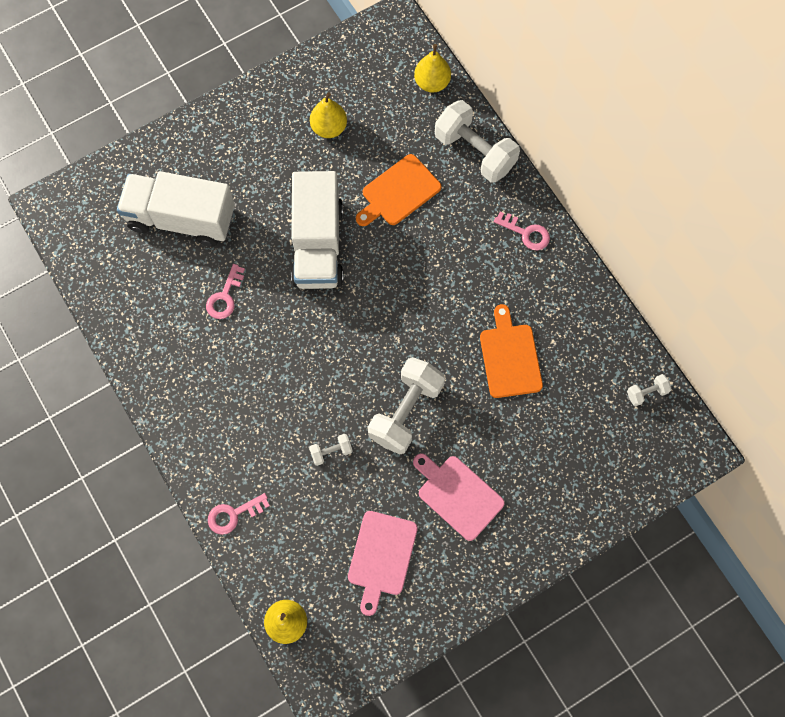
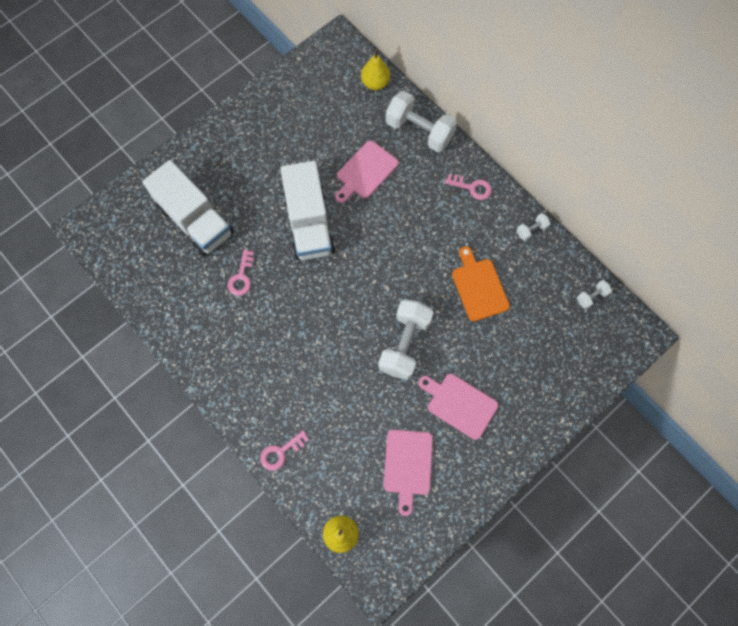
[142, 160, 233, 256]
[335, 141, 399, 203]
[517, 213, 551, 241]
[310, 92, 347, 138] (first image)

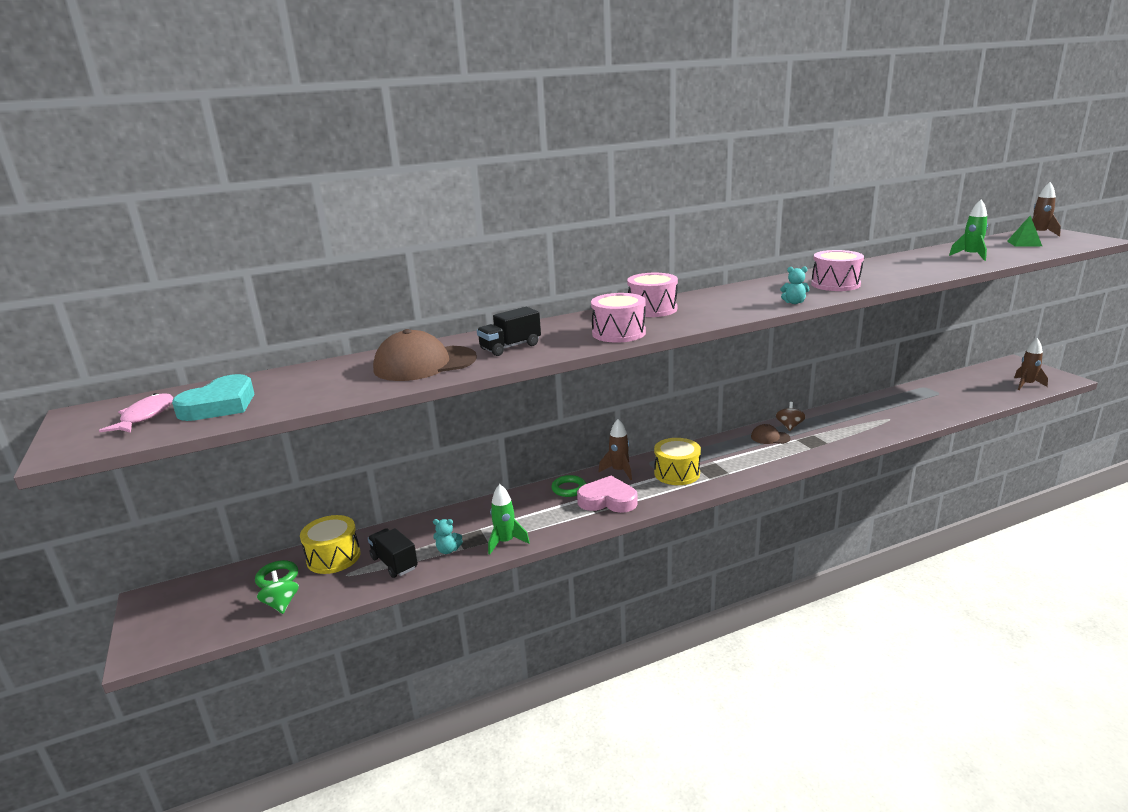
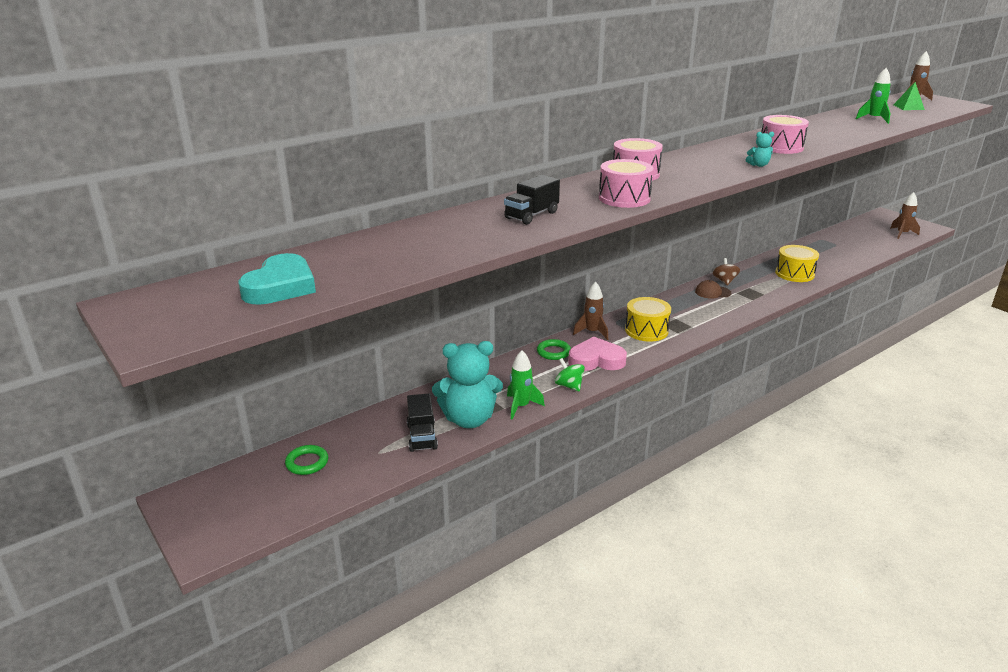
[407, 394, 438, 452]
[432, 341, 503, 428]
[555, 358, 585, 392]
[775, 245, 819, 282]
[99, 393, 173, 433] (first image)
[373, 329, 477, 381] (first image)

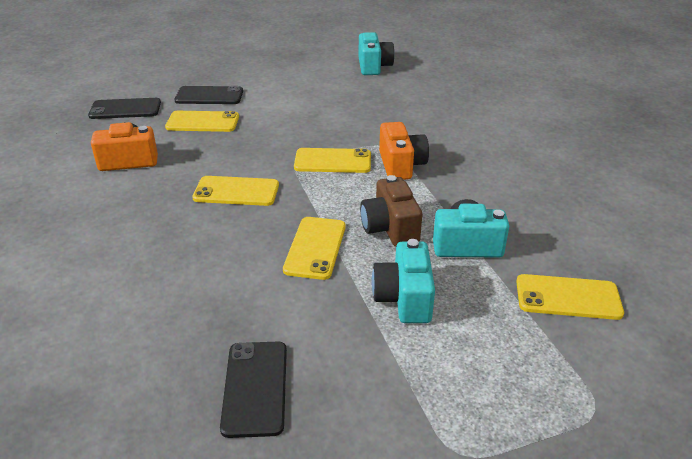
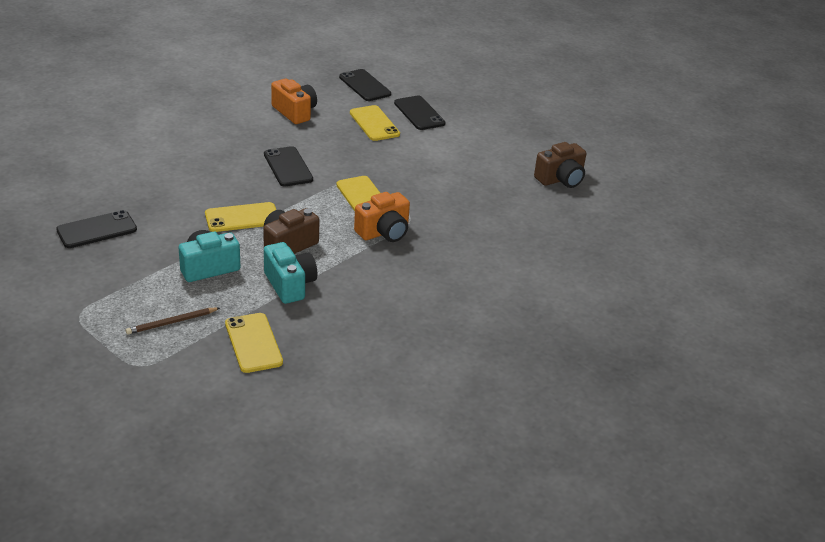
[126, 308, 220, 335]
[264, 146, 313, 187]
[534, 142, 586, 188]

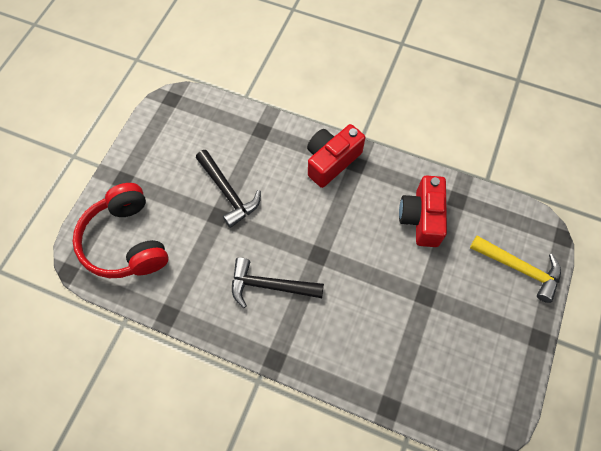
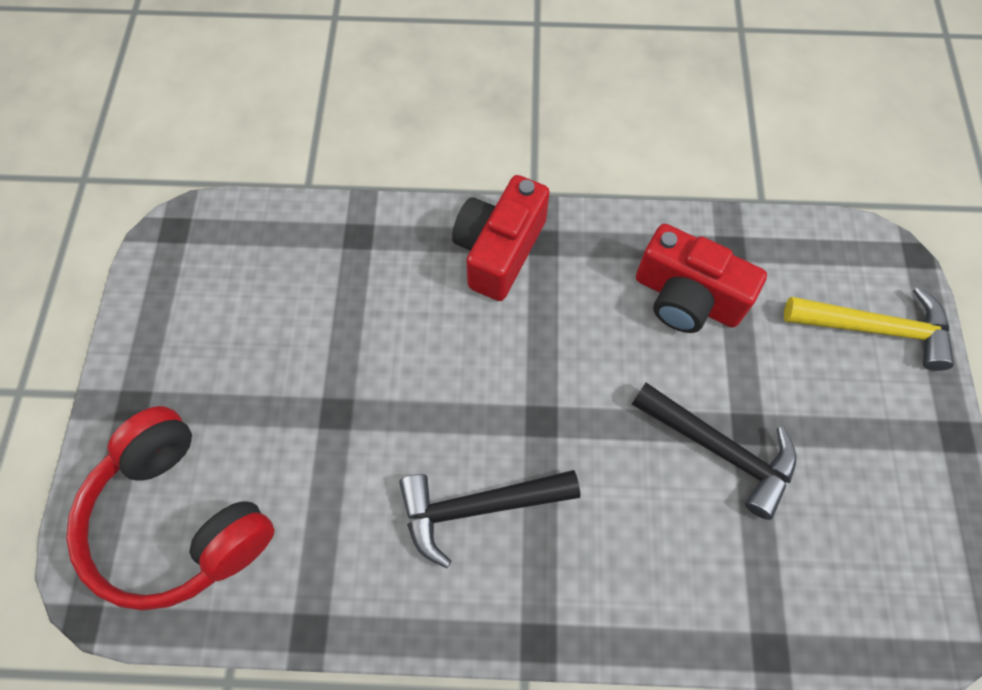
[632, 383, 796, 520]
[636, 224, 767, 333]

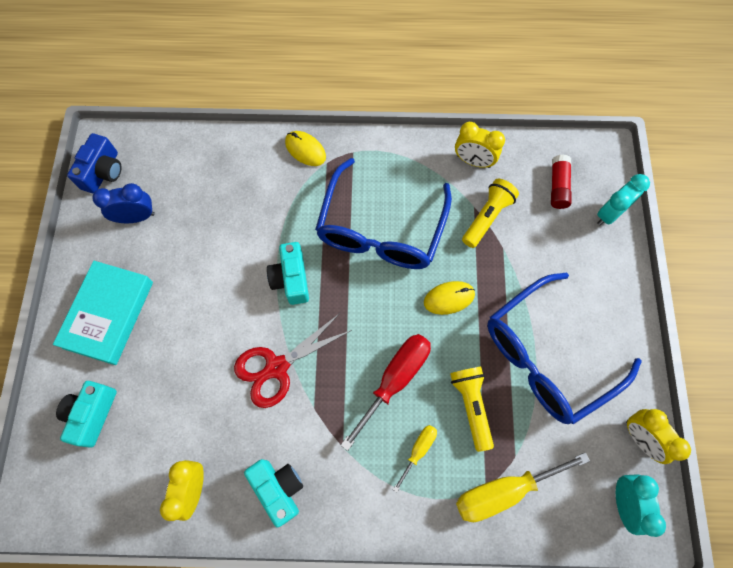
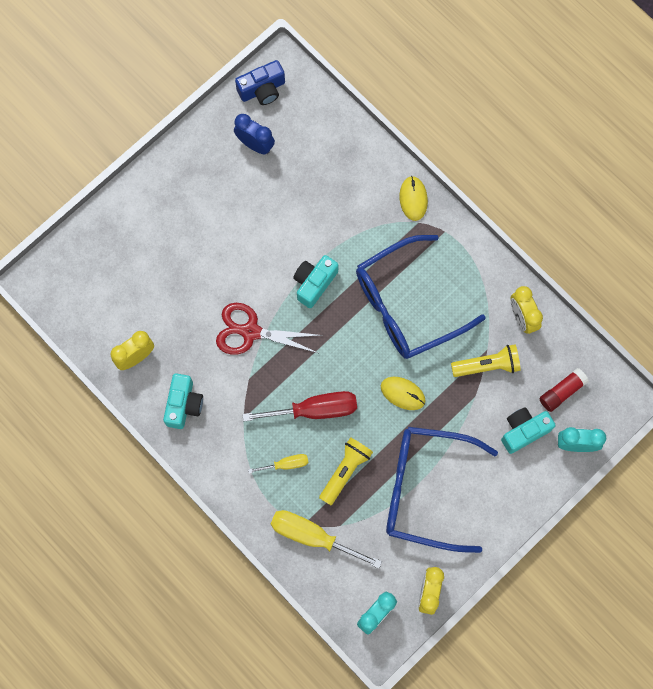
[501, 407, 556, 454]
[53, 261, 153, 365] (first image)

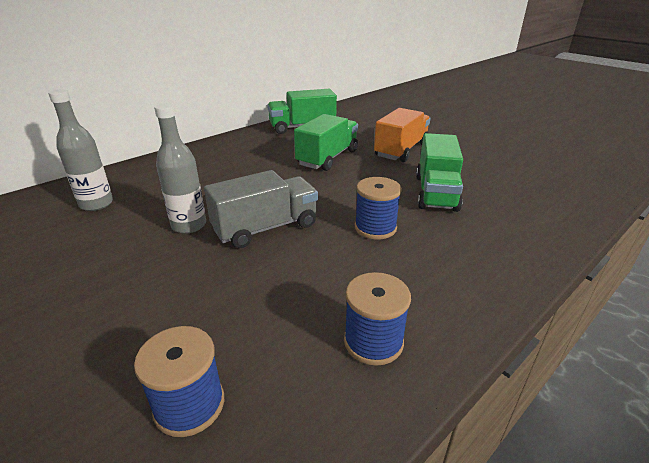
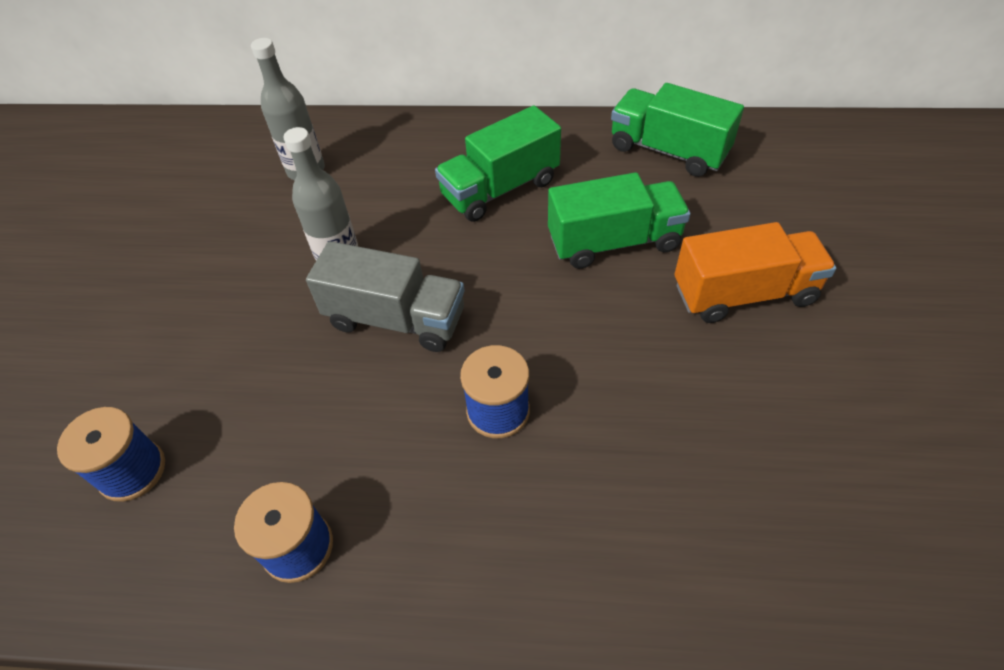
[435, 105, 561, 222]

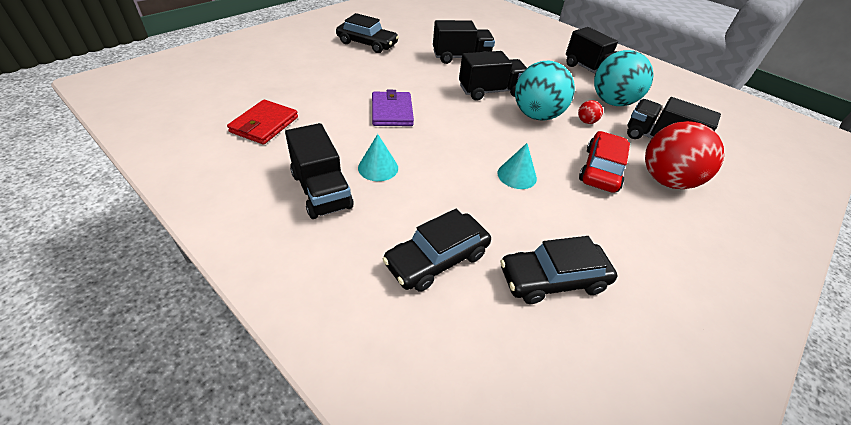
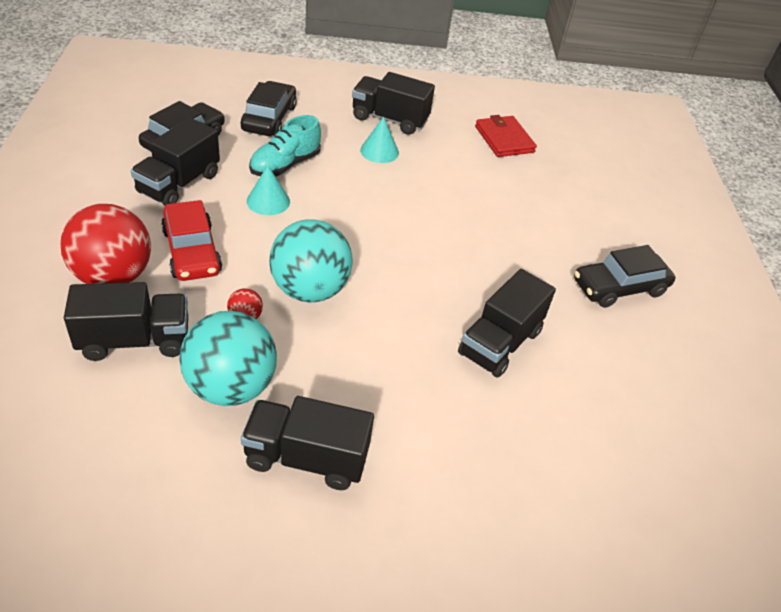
[131, 118, 220, 207]
[249, 115, 321, 177]
[372, 90, 414, 126] (first image)

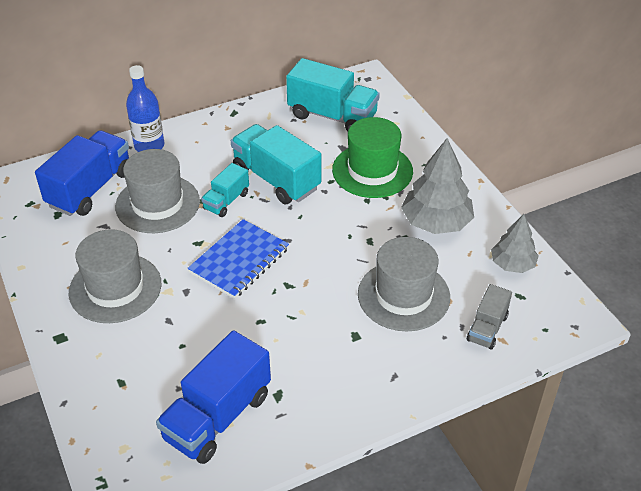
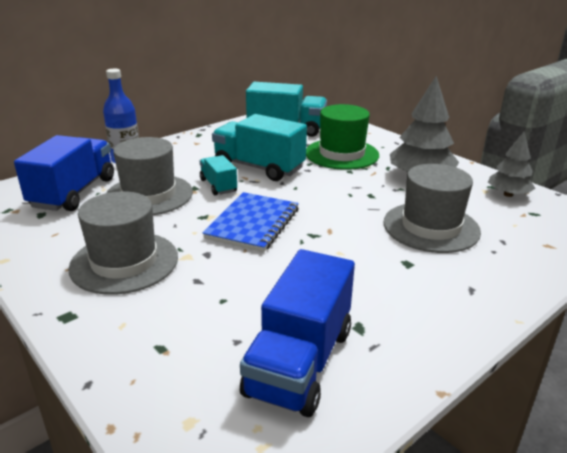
[200, 155, 237, 195]
[467, 284, 512, 350] (first image)

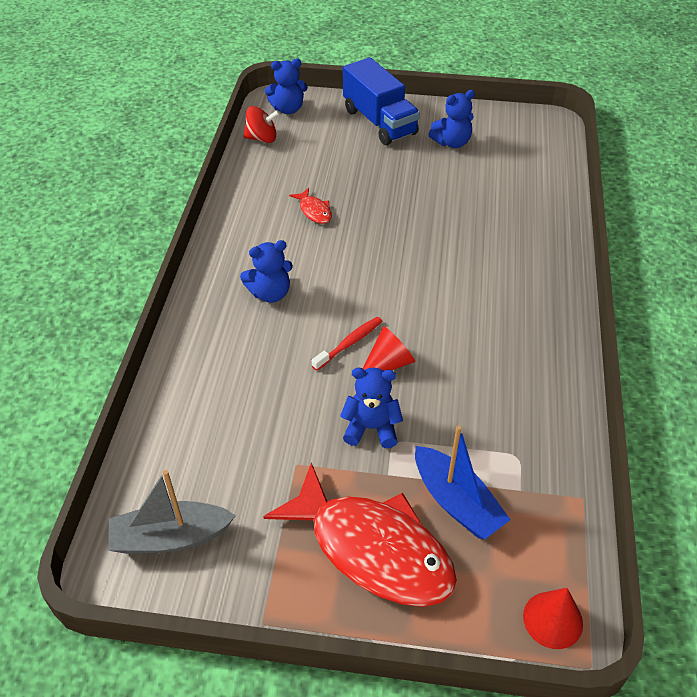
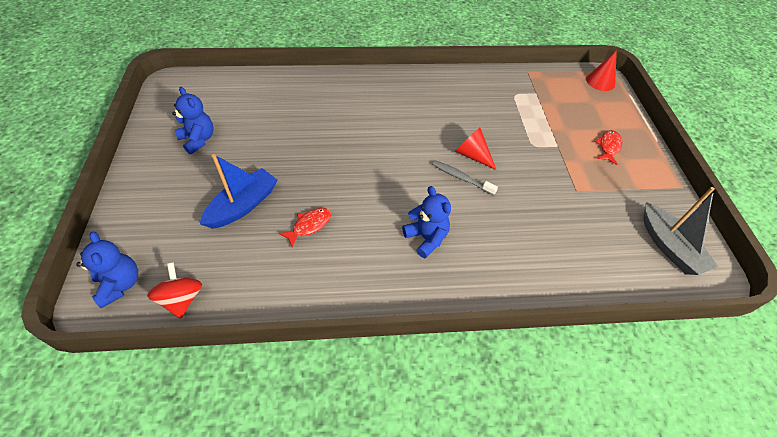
[200, 154, 278, 229]
[432, 160, 498, 196]
[595, 130, 622, 165]
[340, 368, 403, 448] (first image)
[343, 57, 420, 145] (first image)

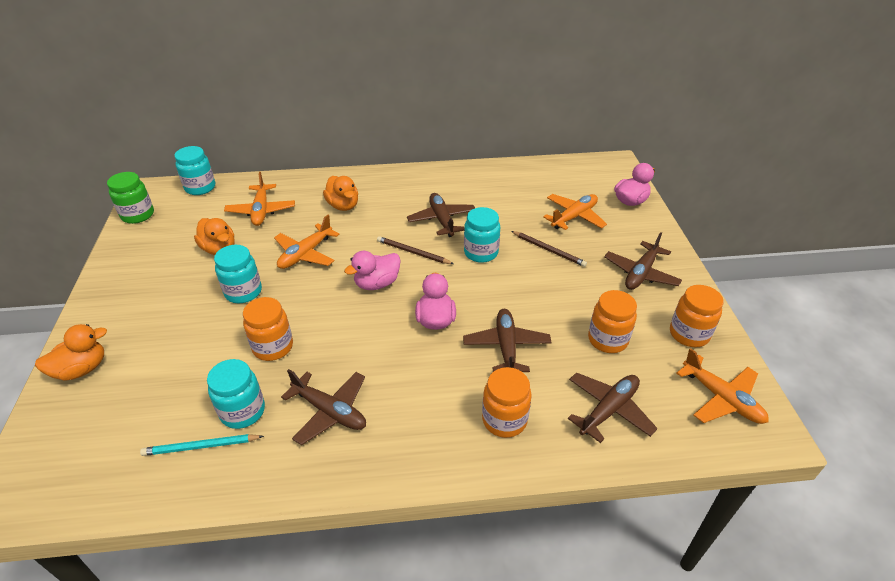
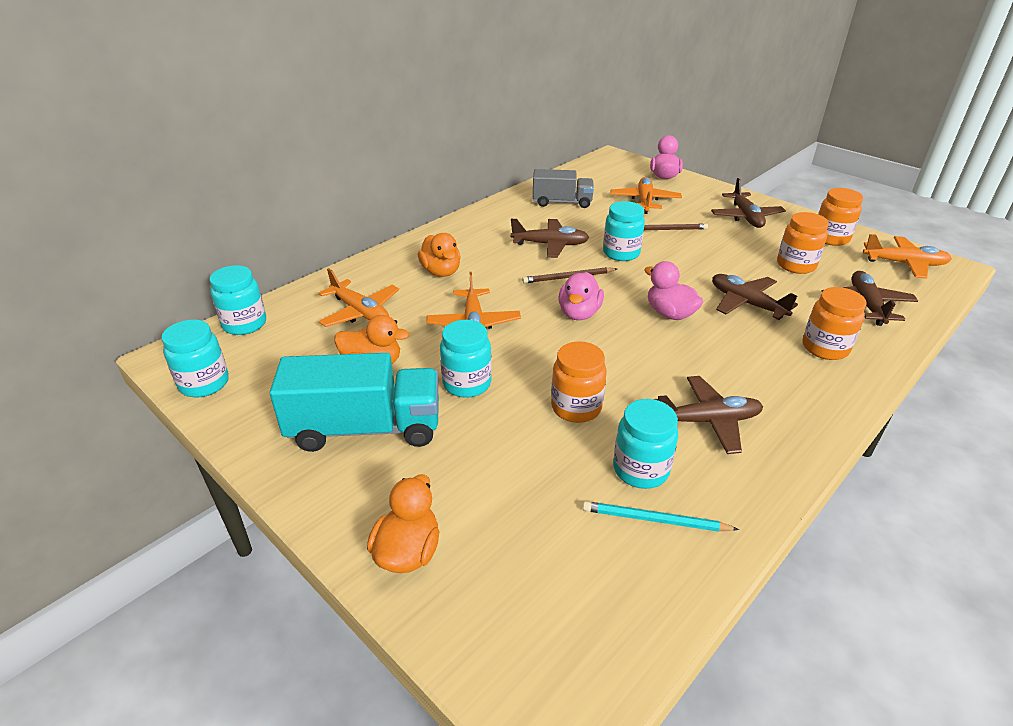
[161, 320, 229, 398]
[270, 353, 439, 452]
[418, 233, 461, 277]
[511, 219, 589, 258]
[533, 169, 594, 208]
[583, 501, 739, 532]

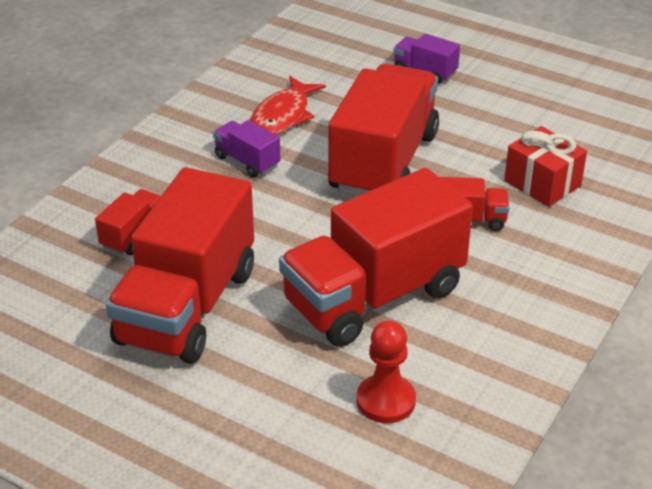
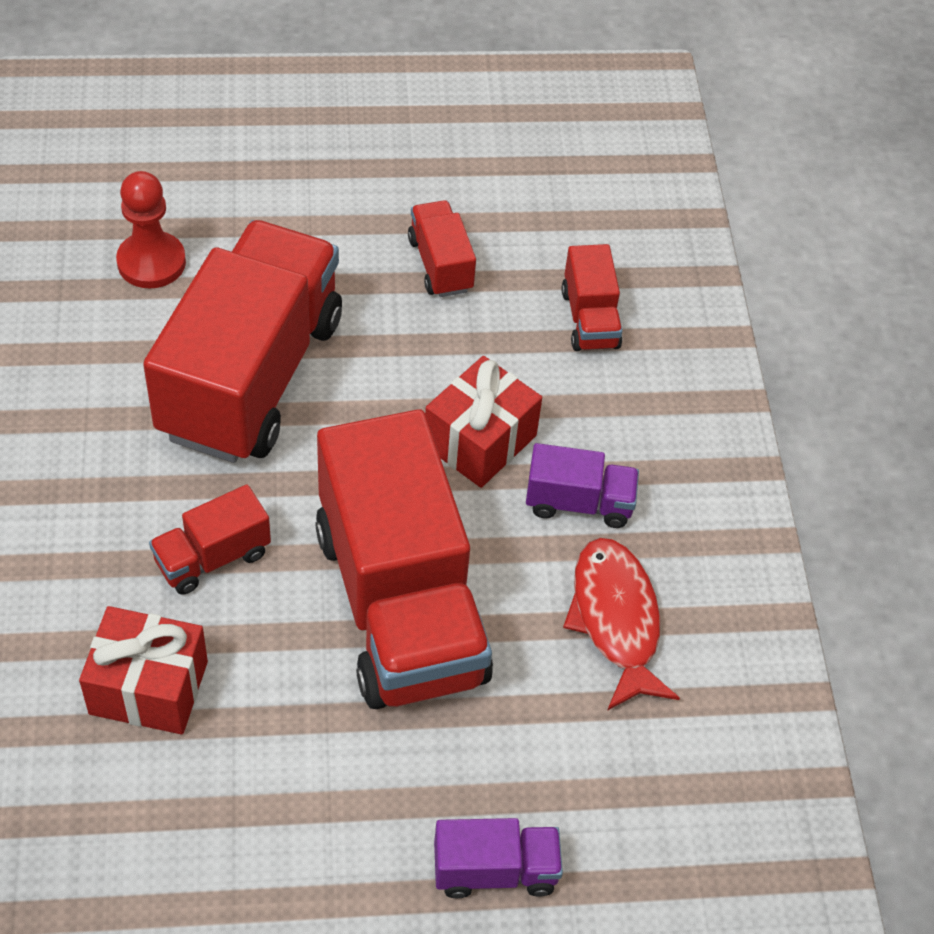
[408, 200, 476, 297]
[425, 356, 542, 488]

